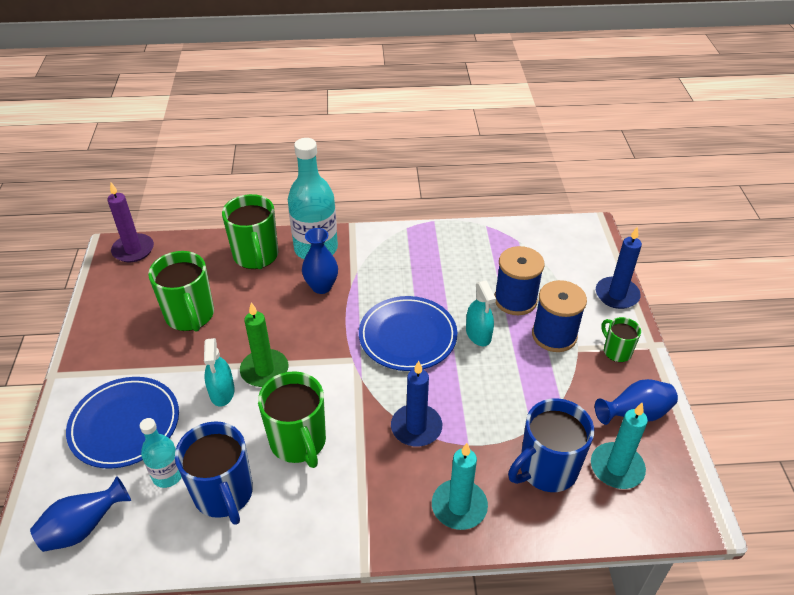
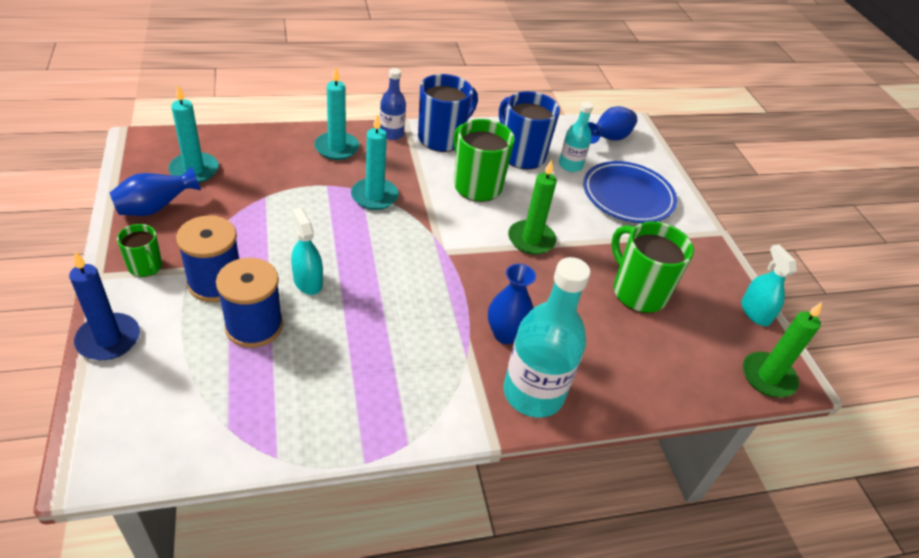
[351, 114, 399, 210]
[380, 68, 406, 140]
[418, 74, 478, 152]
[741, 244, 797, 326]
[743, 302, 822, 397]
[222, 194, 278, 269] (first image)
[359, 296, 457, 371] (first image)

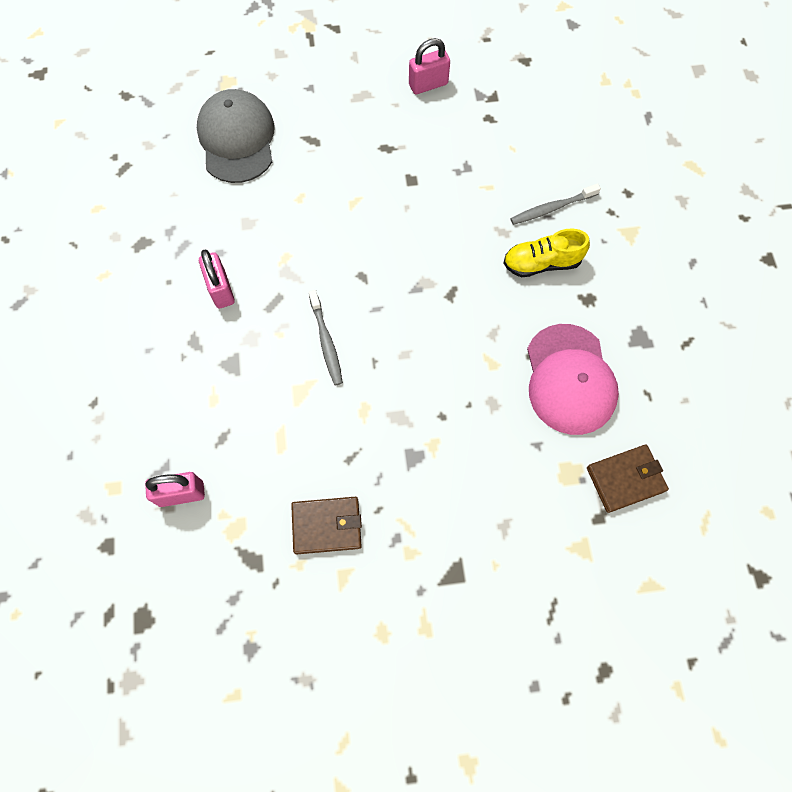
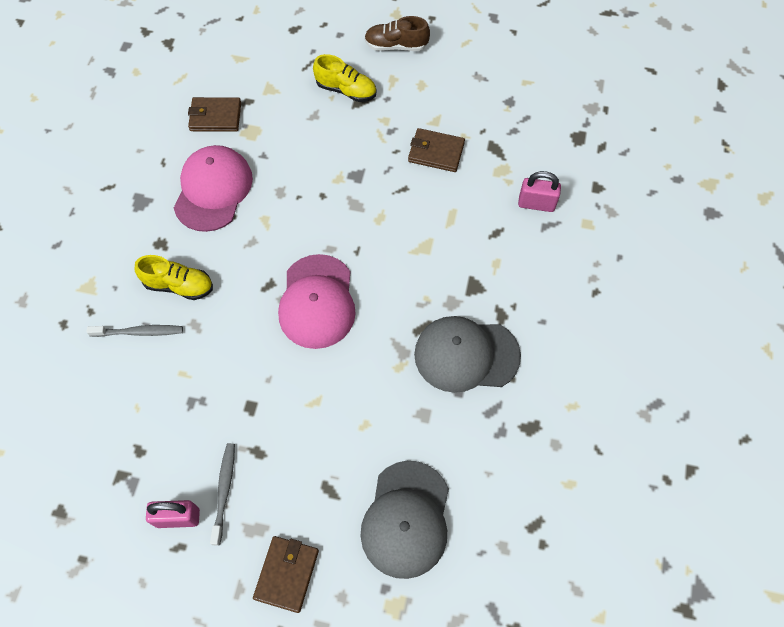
[210, 443, 235, 546]
[253, 536, 319, 613]
[278, 254, 356, 349]
[313, 54, 376, 102]
[364, 16, 430, 51]
[414, 316, 521, 393]

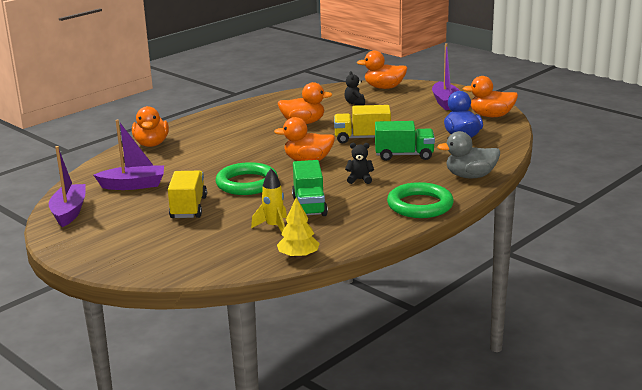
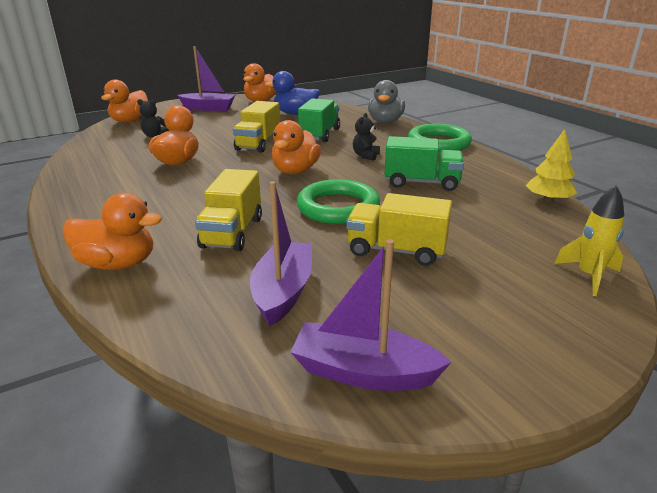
[195, 169, 262, 251]
[554, 186, 624, 296]

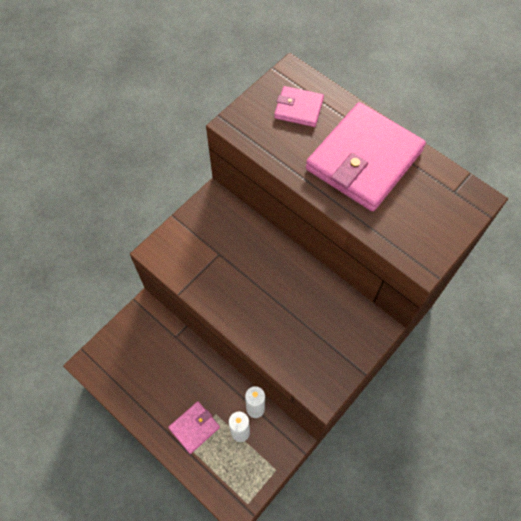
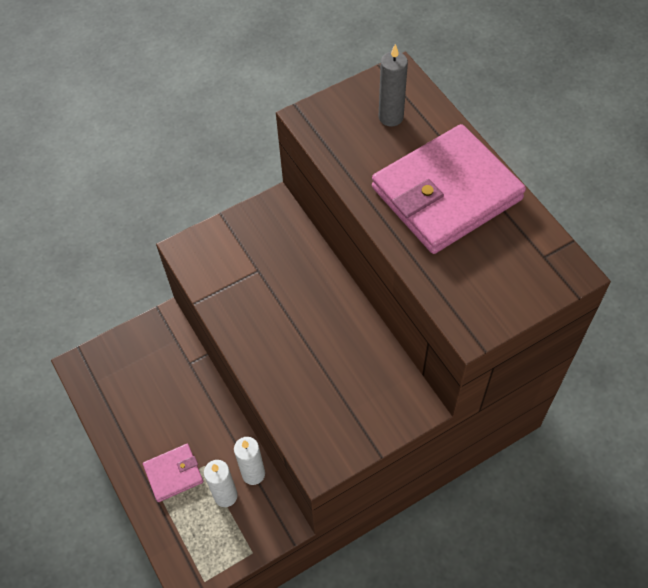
[379, 44, 408, 127]

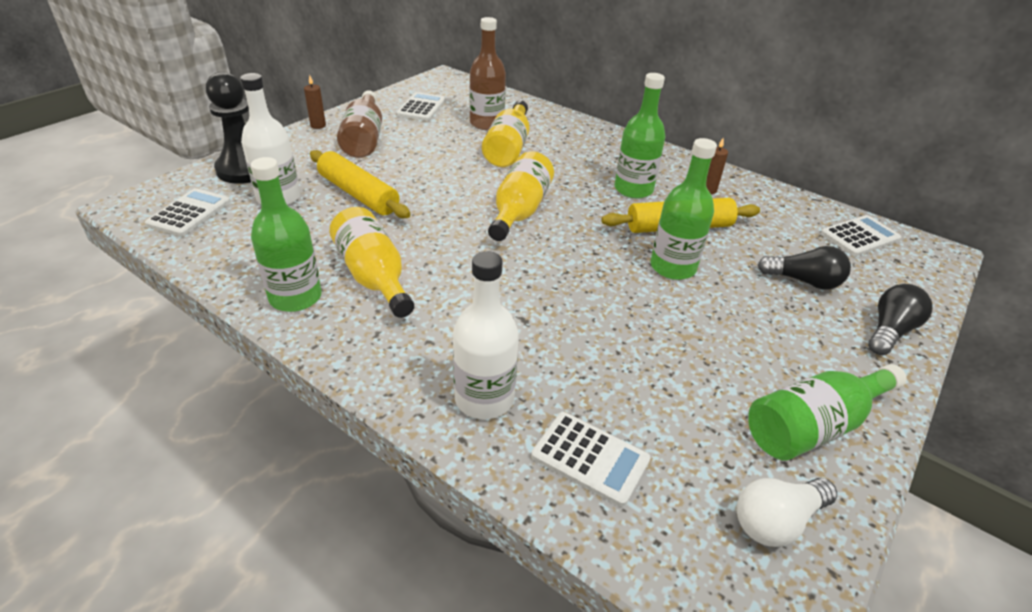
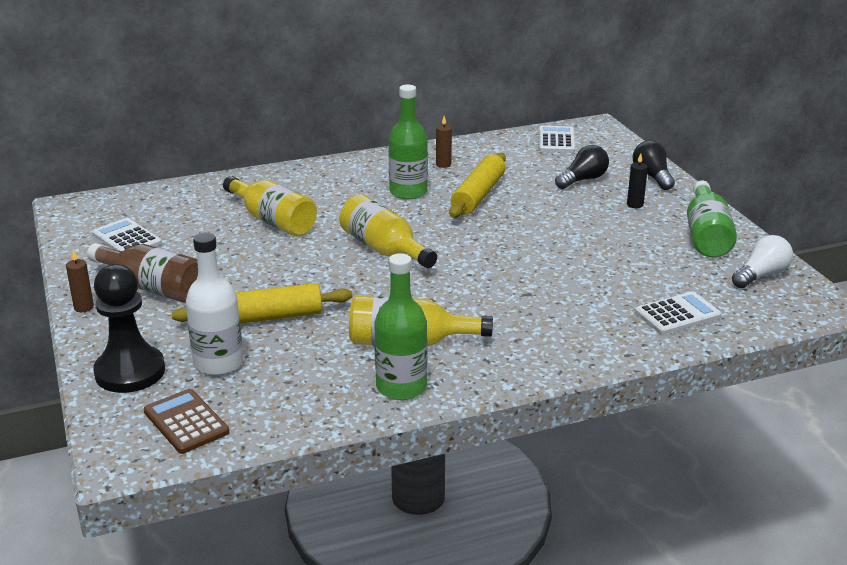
[144, 389, 230, 454]
[627, 153, 648, 208]
[732, 235, 793, 288]
[453, 251, 519, 419] (first image)
[469, 17, 506, 130] (first image)
[650, 138, 717, 280] (first image)

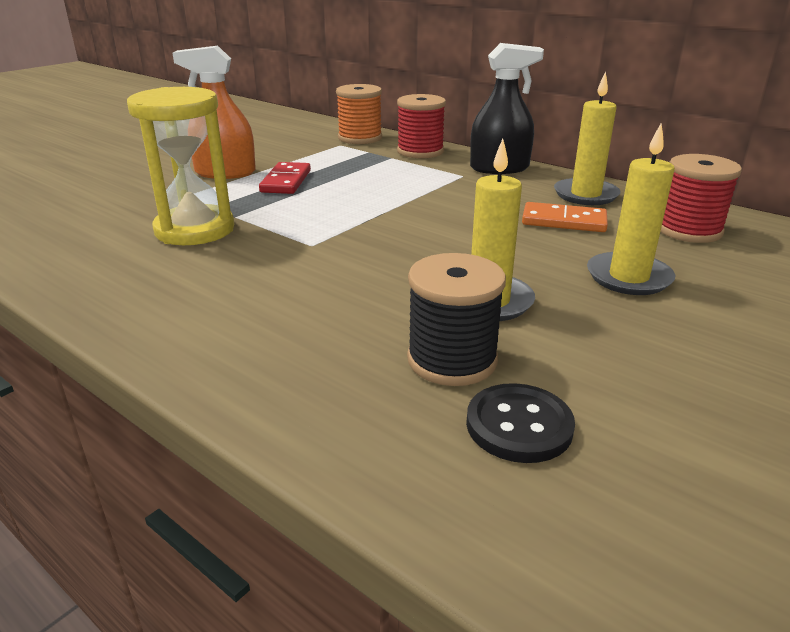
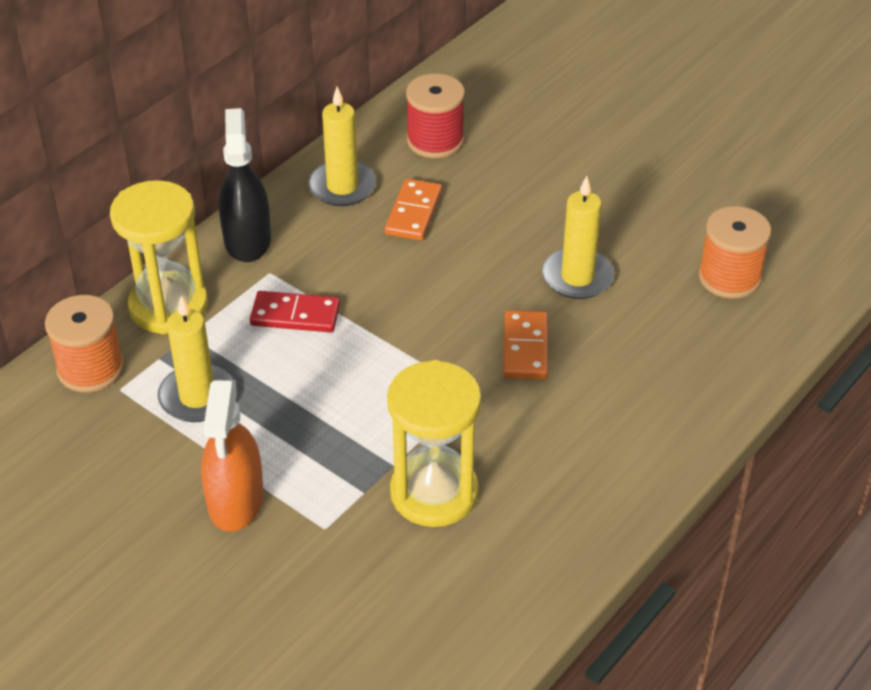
[110, 180, 208, 334]
[158, 295, 234, 422]
[250, 291, 340, 333]
[503, 310, 548, 379]
[698, 206, 772, 299]
[407, 253, 506, 386] (first image)

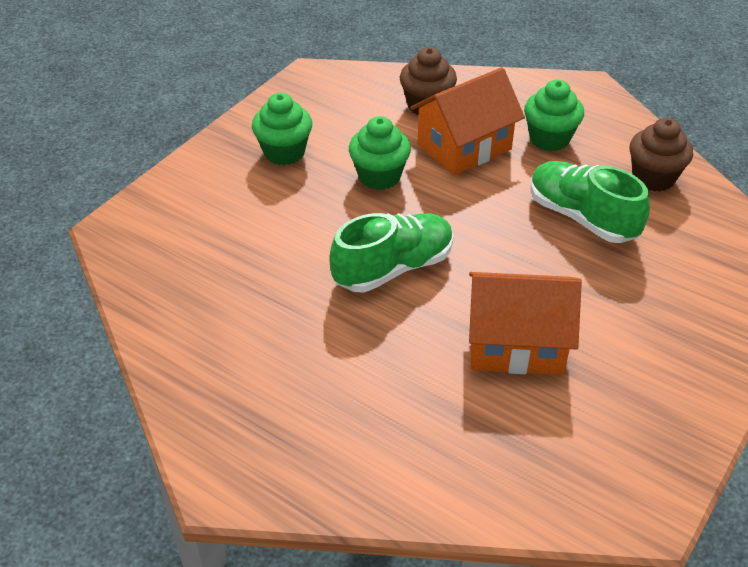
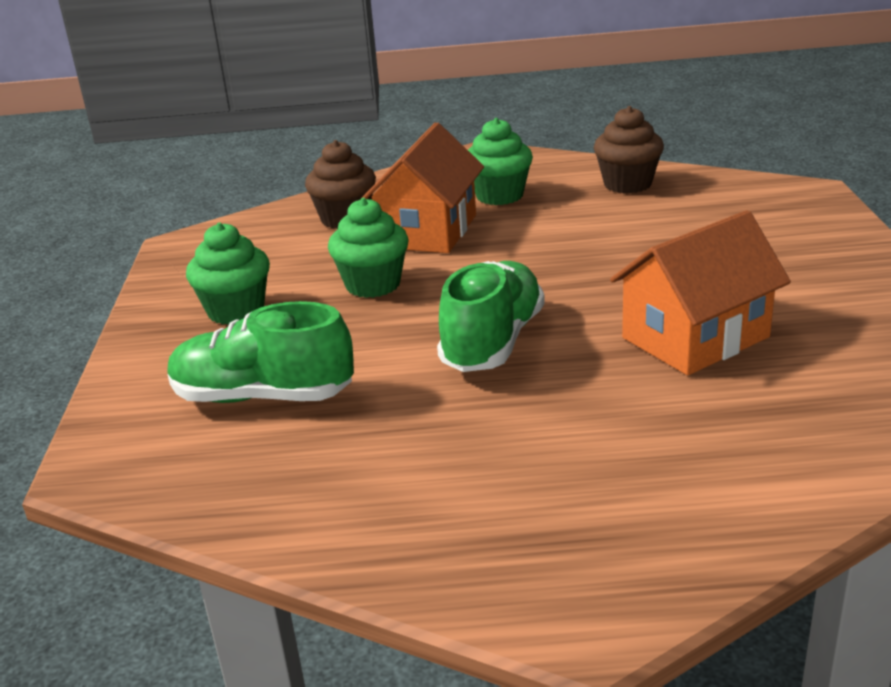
[167, 301, 354, 403]

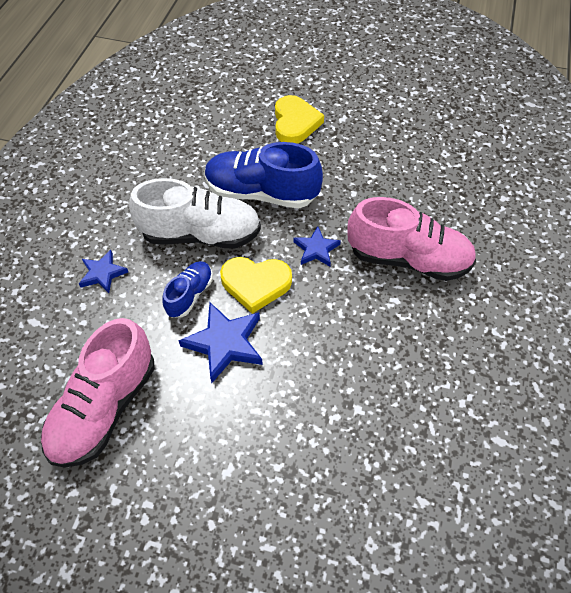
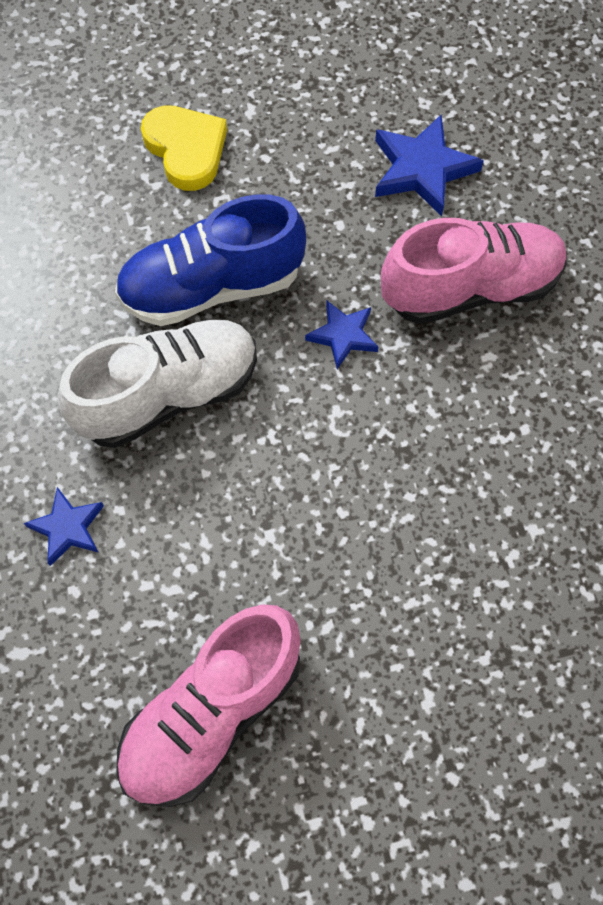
[116, 604, 301, 807]
[375, 115, 484, 217]
[162, 261, 213, 317] (first image)
[220, 257, 292, 314] (first image)

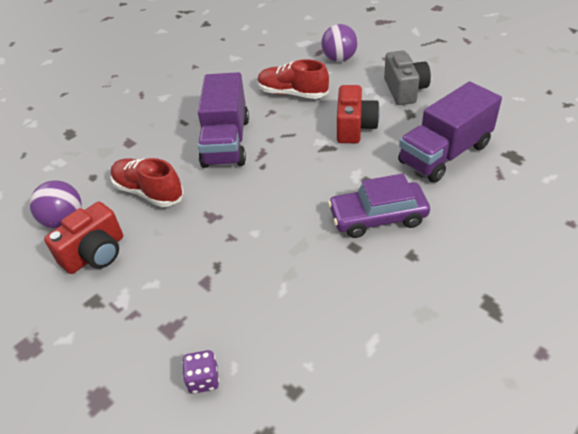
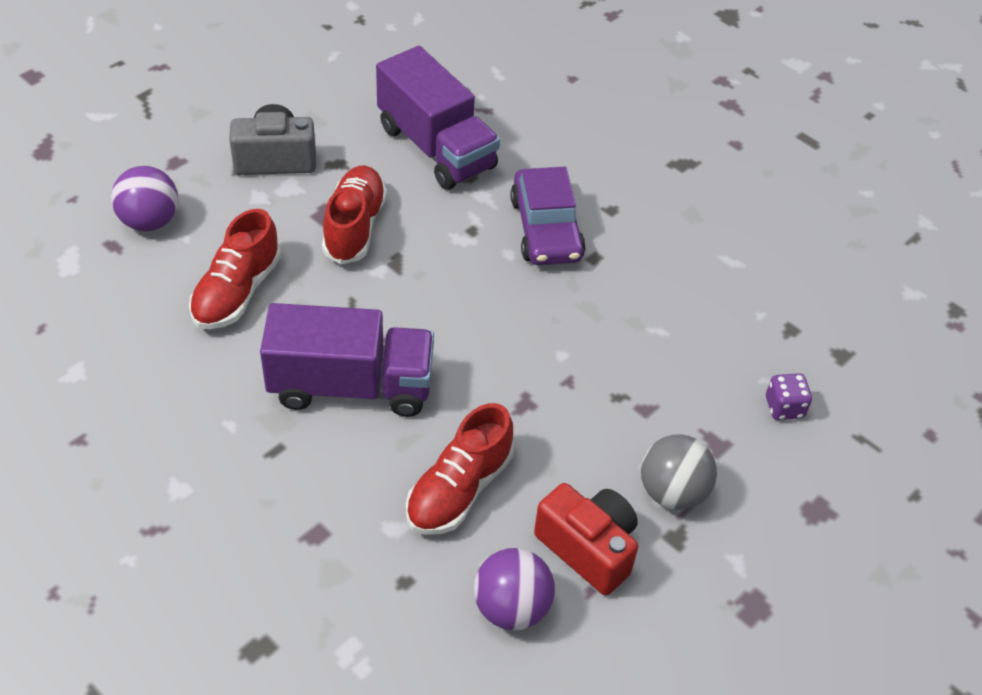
[322, 165, 387, 264]
[641, 434, 717, 510]

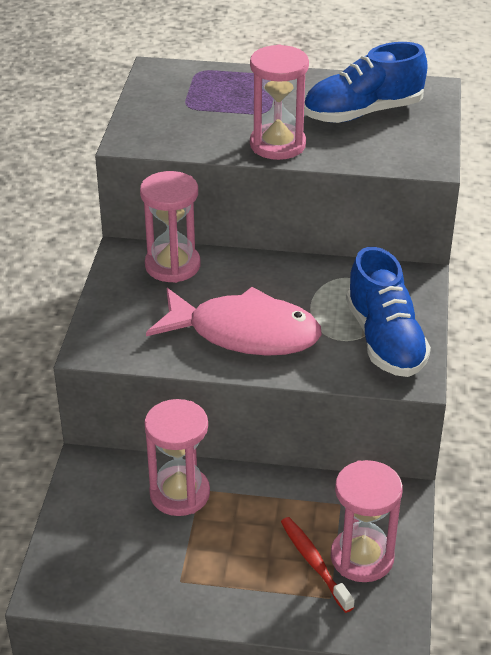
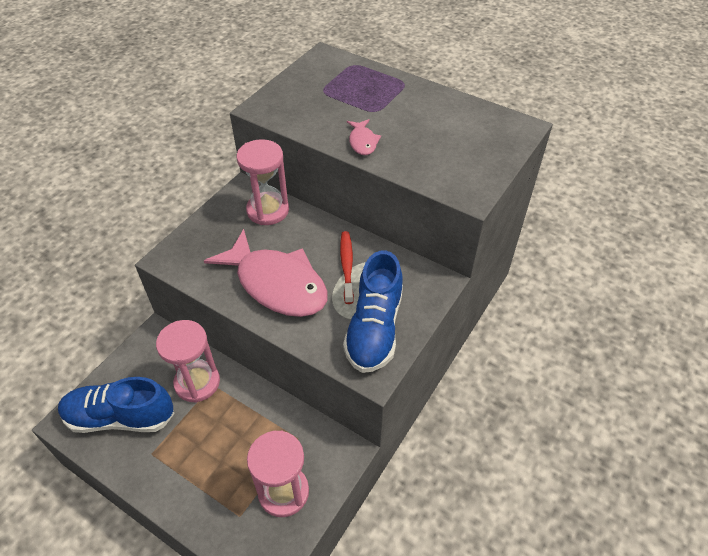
[58, 377, 175, 433]
[340, 231, 354, 304]
[347, 119, 381, 155]

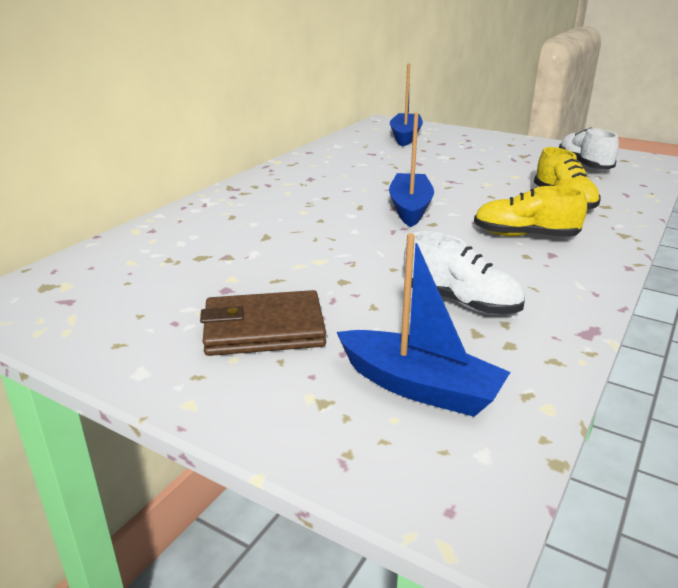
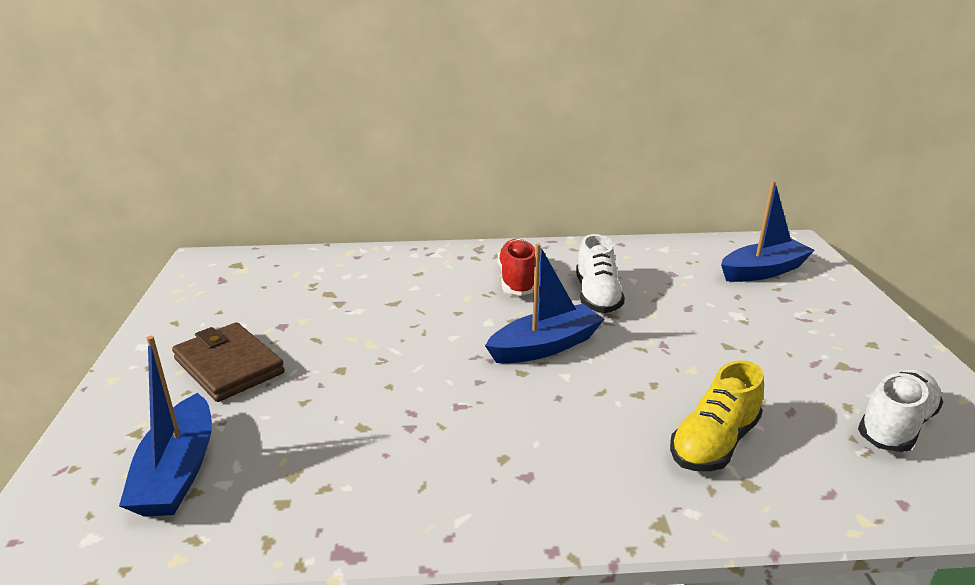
[498, 239, 535, 296]
[576, 234, 625, 313]
[474, 186, 587, 237] (first image)

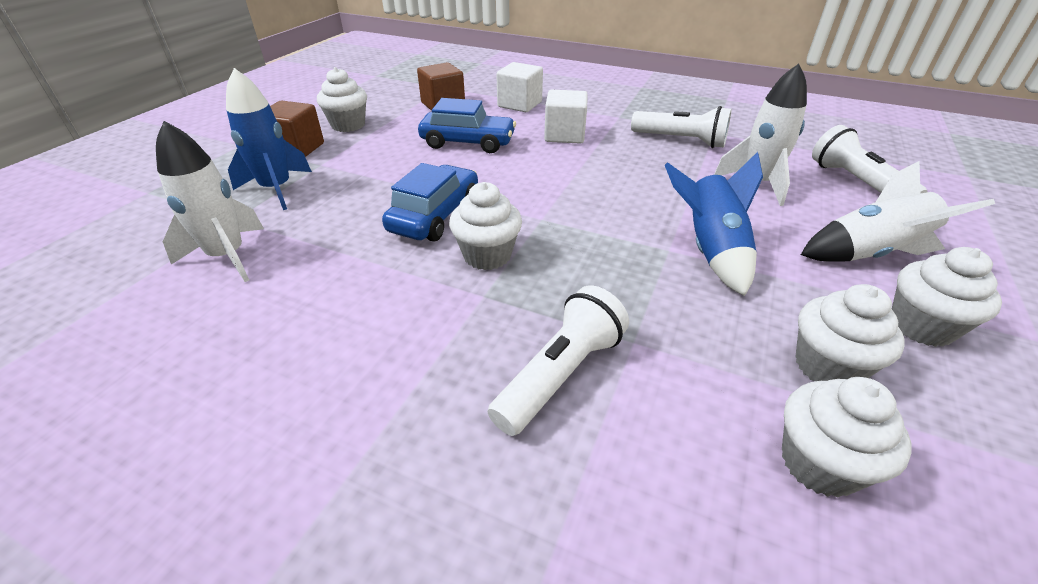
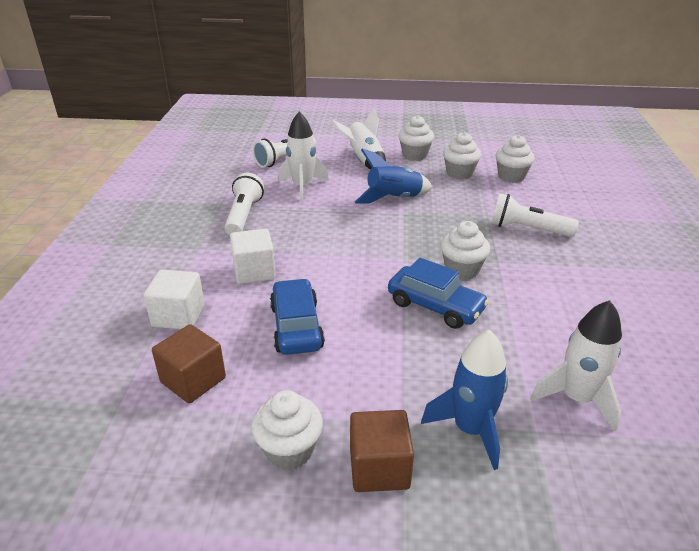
[388, 258, 489, 329]

